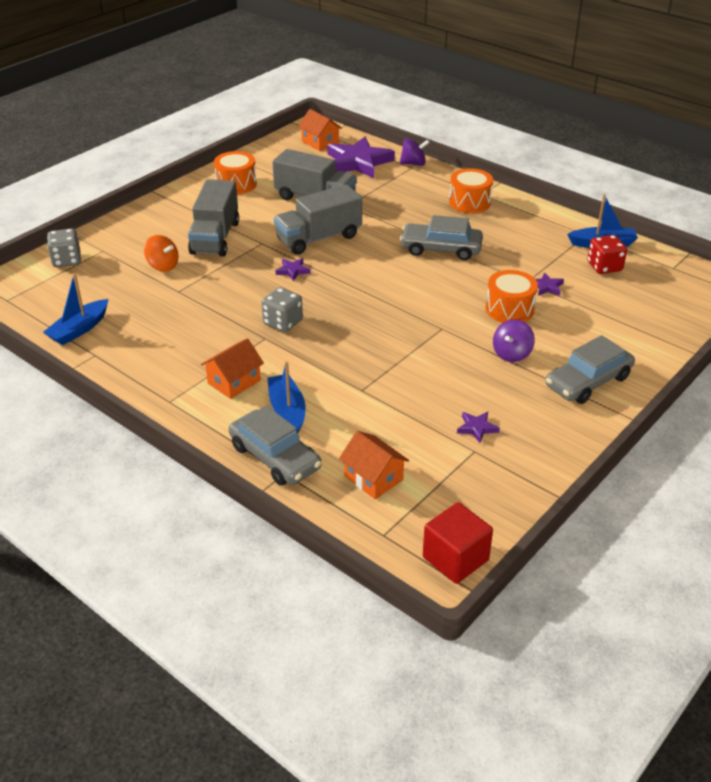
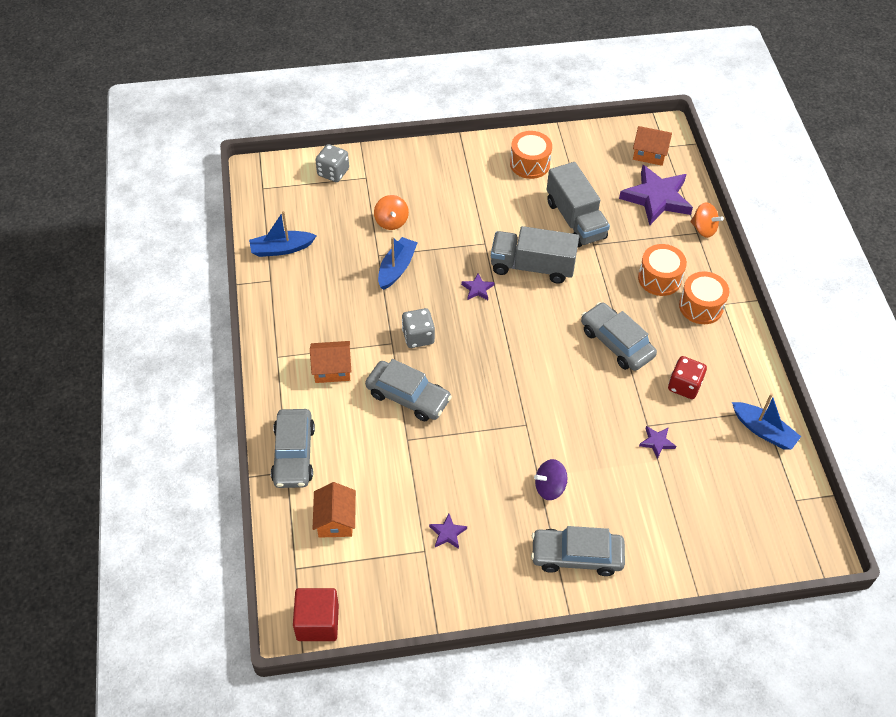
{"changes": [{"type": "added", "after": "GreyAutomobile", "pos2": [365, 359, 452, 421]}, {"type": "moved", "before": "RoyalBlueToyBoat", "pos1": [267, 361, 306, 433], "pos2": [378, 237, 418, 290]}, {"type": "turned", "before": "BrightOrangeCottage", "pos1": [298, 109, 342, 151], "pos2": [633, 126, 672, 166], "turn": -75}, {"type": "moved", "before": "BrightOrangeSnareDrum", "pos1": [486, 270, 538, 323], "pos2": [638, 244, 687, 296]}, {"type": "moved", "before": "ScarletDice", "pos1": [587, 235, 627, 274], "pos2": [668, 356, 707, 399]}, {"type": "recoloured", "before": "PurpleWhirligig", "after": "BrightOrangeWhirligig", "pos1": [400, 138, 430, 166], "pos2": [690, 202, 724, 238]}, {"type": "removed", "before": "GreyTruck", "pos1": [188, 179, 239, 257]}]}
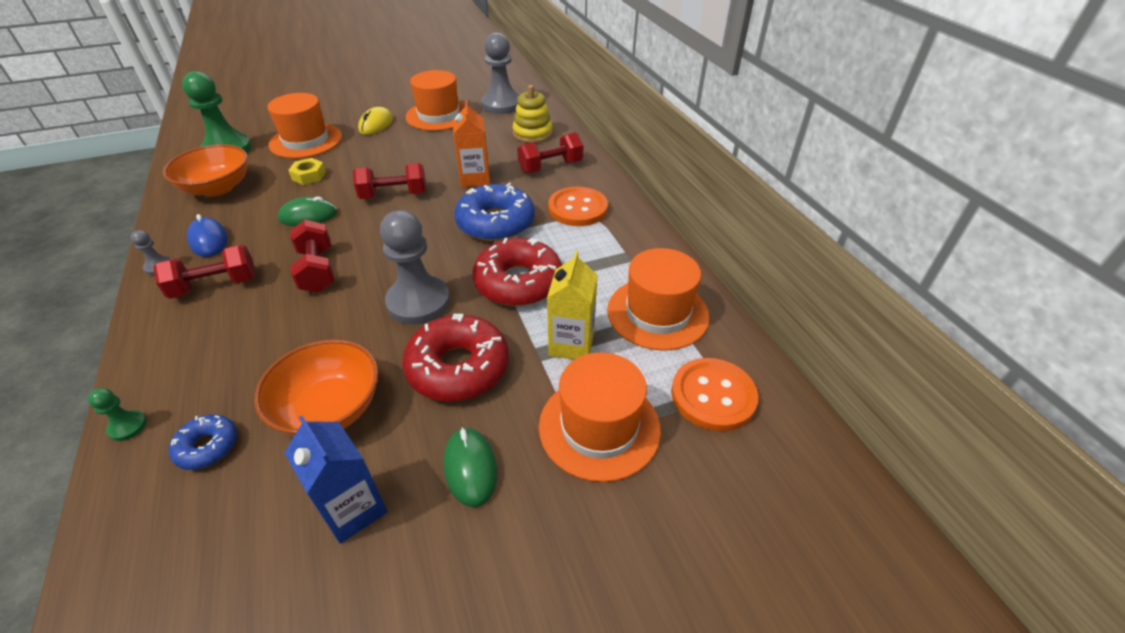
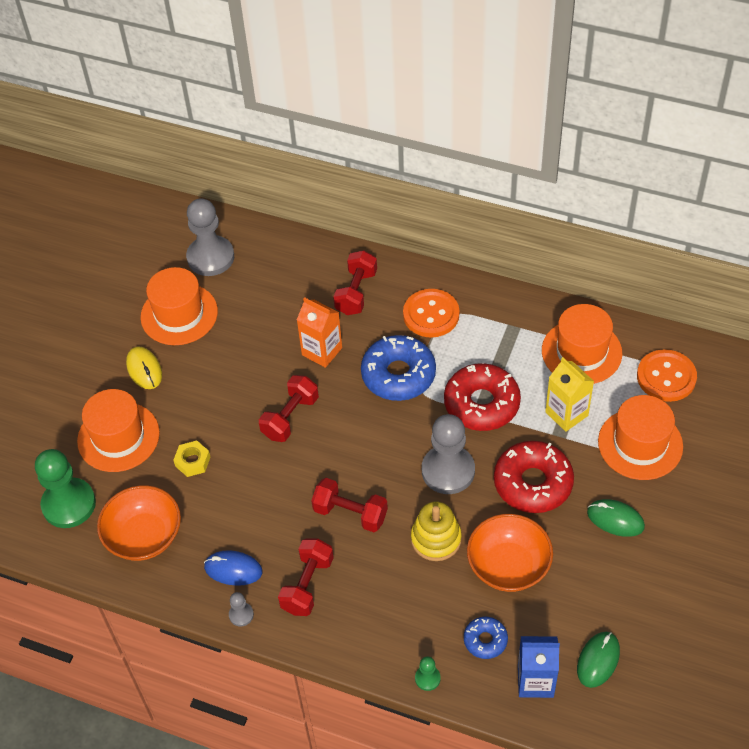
{"changes": [{"type": "moved", "before": "GoldenRingStacker", "pos1": [513, 85, 553, 143], "pos2": [411, 502, 462, 561]}, {"type": "moved", "before": "RoyalBlueCarton", "pos1": [284, 416, 387, 544], "pos2": [518, 636, 560, 698]}, {"type": "moved", "before": "EmeraldPcMouse", "pos1": [277, 196, 337, 226], "pos2": [577, 632, 620, 688]}]}
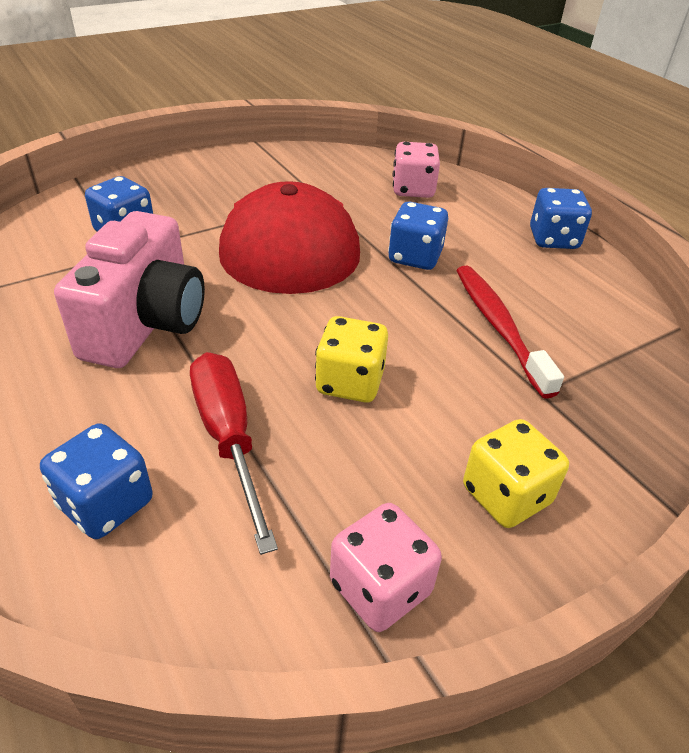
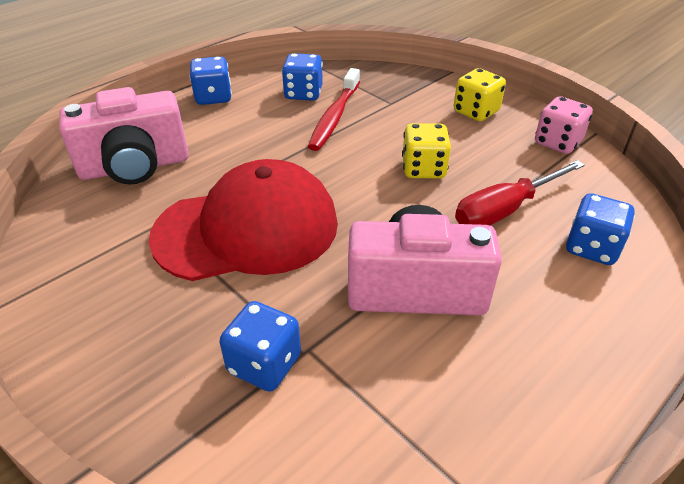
{"changes": [{"type": "replaced", "before": "RosyDice", "after": "RosyPhotoCamera", "pos1": [393, 142, 440, 198], "pos2": [59, 87, 189, 185]}, {"type": "moved", "before": "RoyalBlueDice", "pos1": [388, 202, 448, 270], "pos2": [282, 53, 323, 101]}, {"type": "turned", "before": "ScarletToothbrush", "pos1": [456, 265, 564, 399], "pos2": [308, 68, 360, 151], "turn": -45}]}
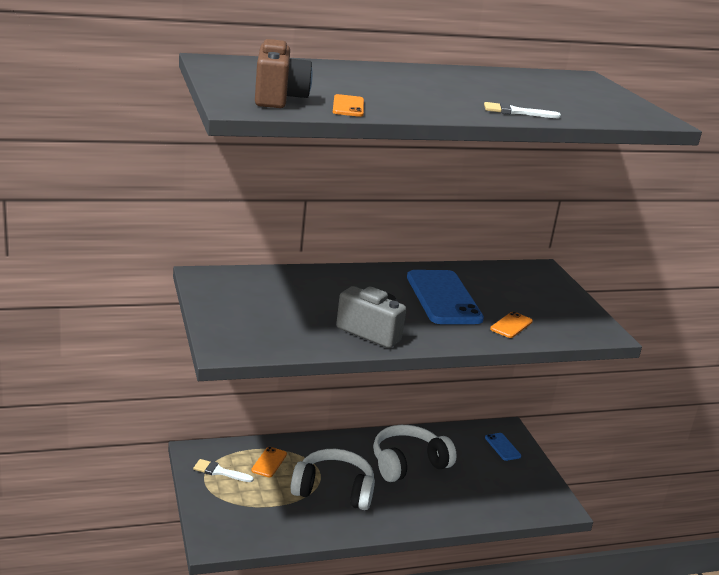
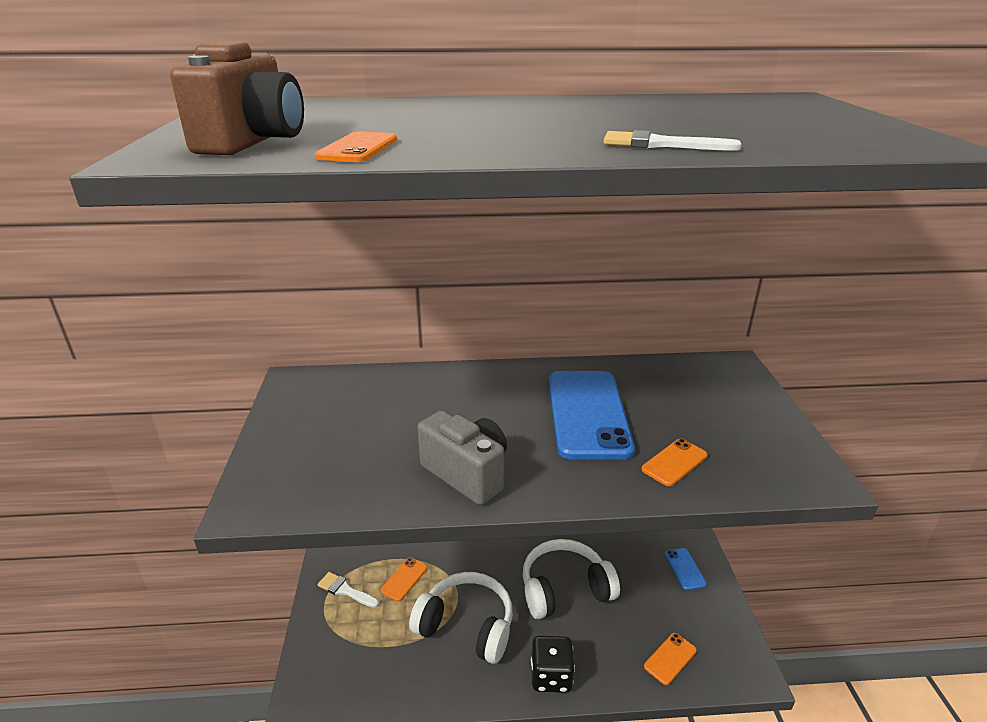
{"changes": [{"type": "added", "after": "EbonyDice", "pos2": [531, 636, 575, 693]}, {"type": "added", "after": "BrightOrangePhone", "pos2": [644, 633, 697, 685]}]}
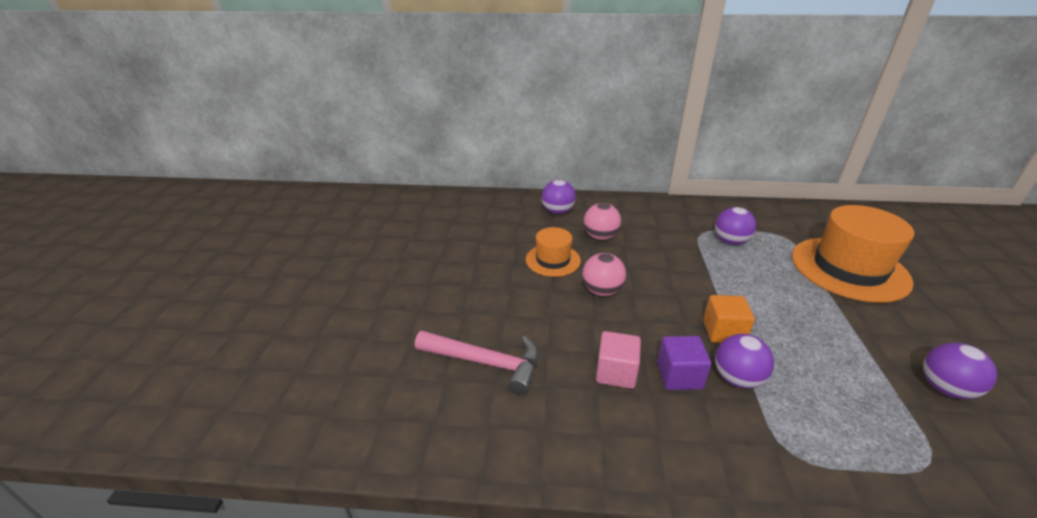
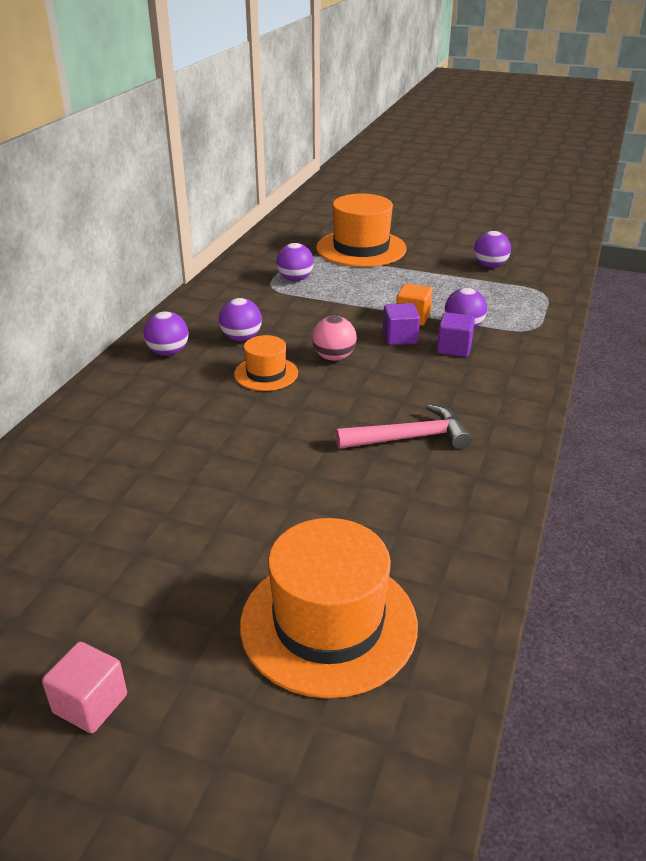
{"changes": [{"type": "moved", "before": "RosyBlock", "pos1": [596, 331, 641, 389], "pos2": [42, 642, 127, 733]}, {"type": "recoloured", "before": "RosyBall", "after": "PurpleBall", "pos1": [584, 203, 621, 240], "pos2": [219, 298, 262, 341]}, {"type": "added", "after": "BrightOrangeTallHat", "pos2": [240, 518, 418, 698]}, {"type": "turned", "before": "RosyClawHammer", "pos1": [415, 331, 539, 395], "pos2": [336, 404, 472, 449], "turn": 45}, {"type": "added", "after": "PurpleBlock", "pos2": [383, 303, 420, 345]}]}
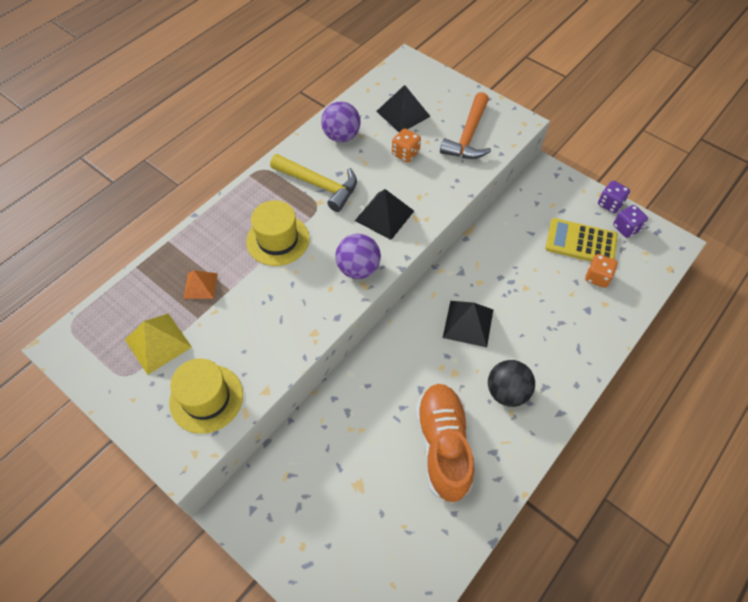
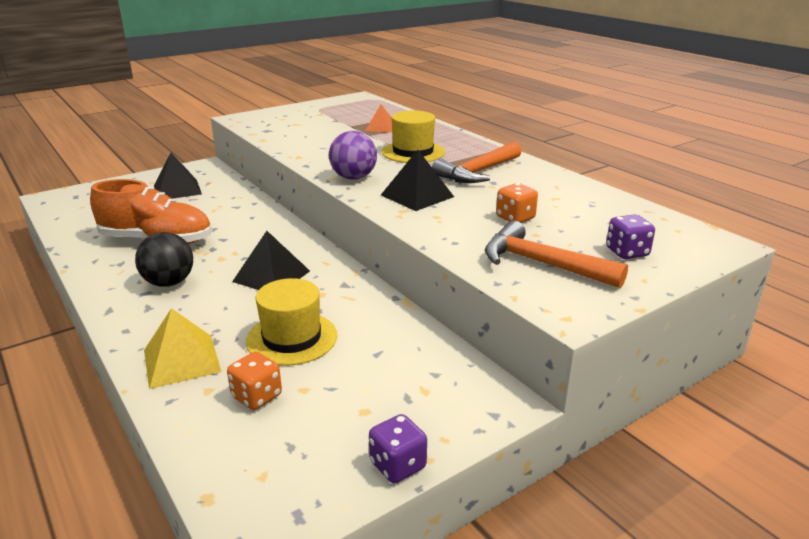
{"changes": [{"type": "moved", "before": "GoldenSolidPyramid", "pos1": [125, 314, 192, 375], "pos2": [144, 308, 221, 389]}, {"type": "moved", "before": "EbonySolidPyramid", "pos1": [376, 85, 431, 132], "pos2": [154, 153, 202, 199]}, {"type": "moved", "before": "GoldenTallHat", "pos1": [169, 358, 243, 434], "pos2": [246, 278, 337, 366]}, {"type": "recoloured", "before": "GoldenClawHammer", "after": "BrightOrangeClawHammer", "pos1": [270, 154, 357, 212], "pos2": [432, 142, 522, 183]}, {"type": "moved", "before": "PurpleDice", "pos1": [613, 205, 648, 238], "pos2": [606, 214, 655, 259]}, {"type": "removed", "before": "PurpleBall", "pos1": [321, 102, 361, 142]}, {"type": "removed", "before": "GoldenAddingMachine", "pos1": [545, 218, 618, 261]}]}
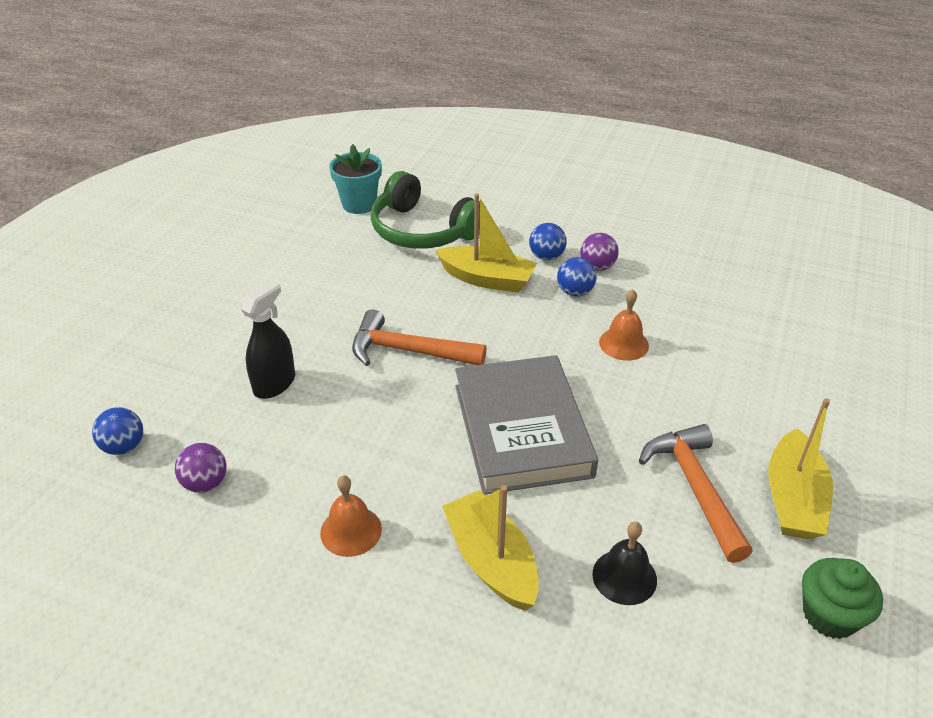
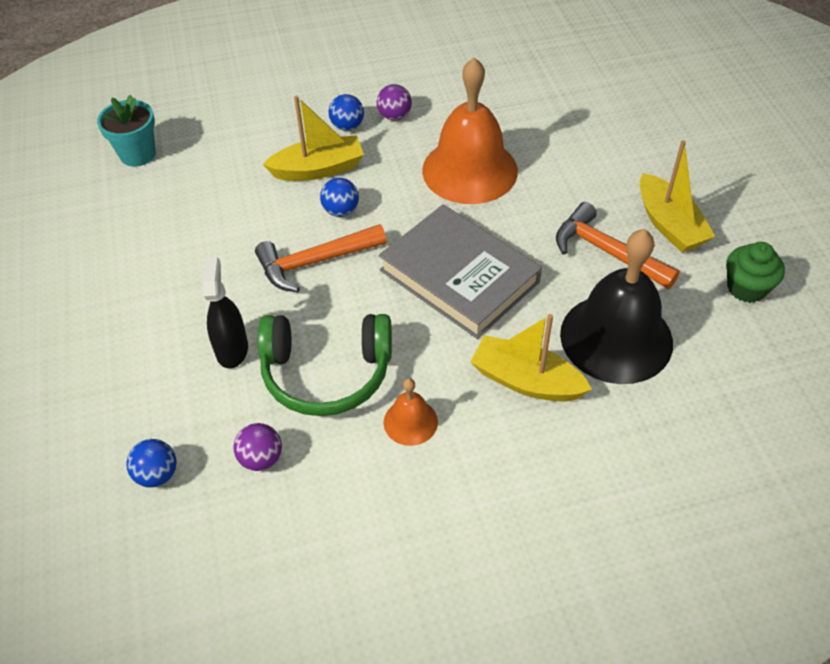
{"changes": [{"type": "moved", "before": "EmeraldHeadset", "pos1": [371, 171, 486, 249], "pos2": [257, 314, 392, 416]}, {"type": "moved", "before": "RoyalBlueBall", "pos1": [557, 257, 597, 297], "pos2": [320, 178, 359, 217]}, {"type": "resized", "before": "BrightOrangeHandBell", "pos1": [599, 289, 649, 361], "pos2": [422, 57, 518, 204], "scale": 2.18}, {"type": "resized", "before": "EbonyHandBell", "pos1": [593, 522, 657, 605], "pos2": [560, 229, 673, 384], "scale": 2.18}]}
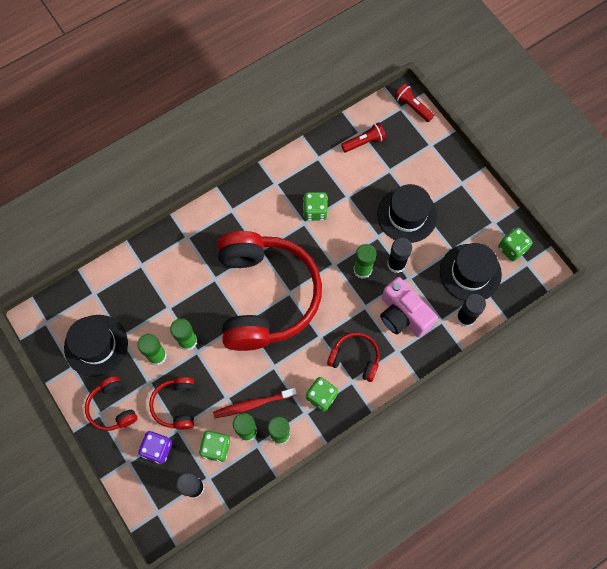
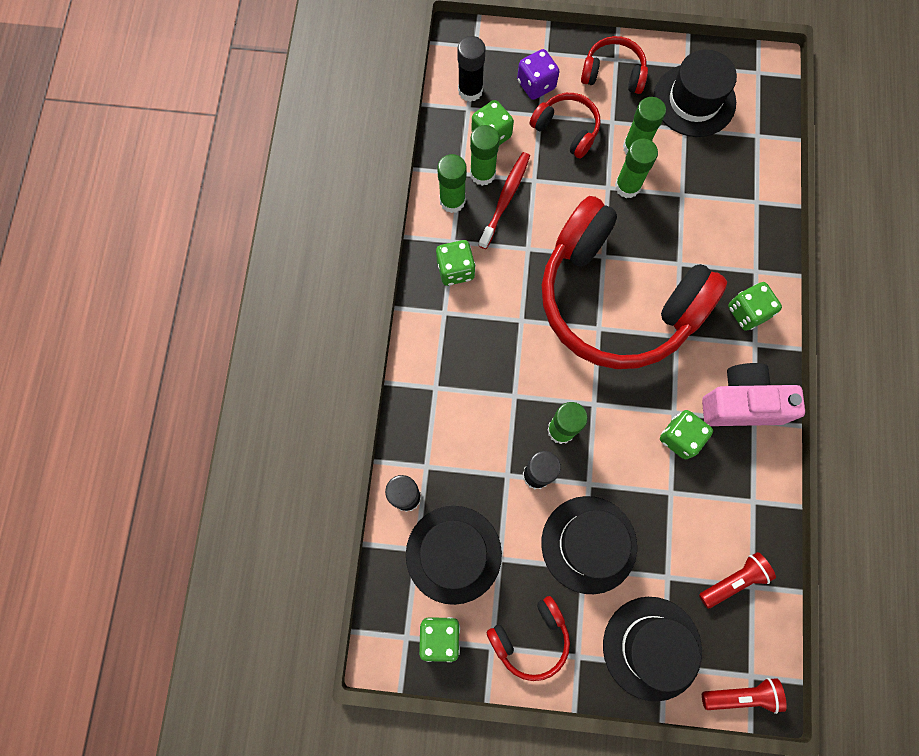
{"changes": [{"type": "moved", "before": "ScarletHeadset", "pos1": [327, 332, 380, 382], "pos2": [487, 596, 570, 681]}, {"type": "added", "after": "EbonyTallHat", "pos2": [603, 597, 702, 702]}, {"type": "turned", "before": "ScarletPocketTorch", "pos1": [341, 122, 386, 152], "pos2": [699, 552, 776, 608], "turn": -135}, {"type": "moved", "before": "RosyPhotoCamera", "pos1": [380, 277, 437, 337], "pos2": [702, 363, 805, 426]}, {"type": "added", "after": "EmeraldDice", "pos2": [728, 282, 782, 331]}]}
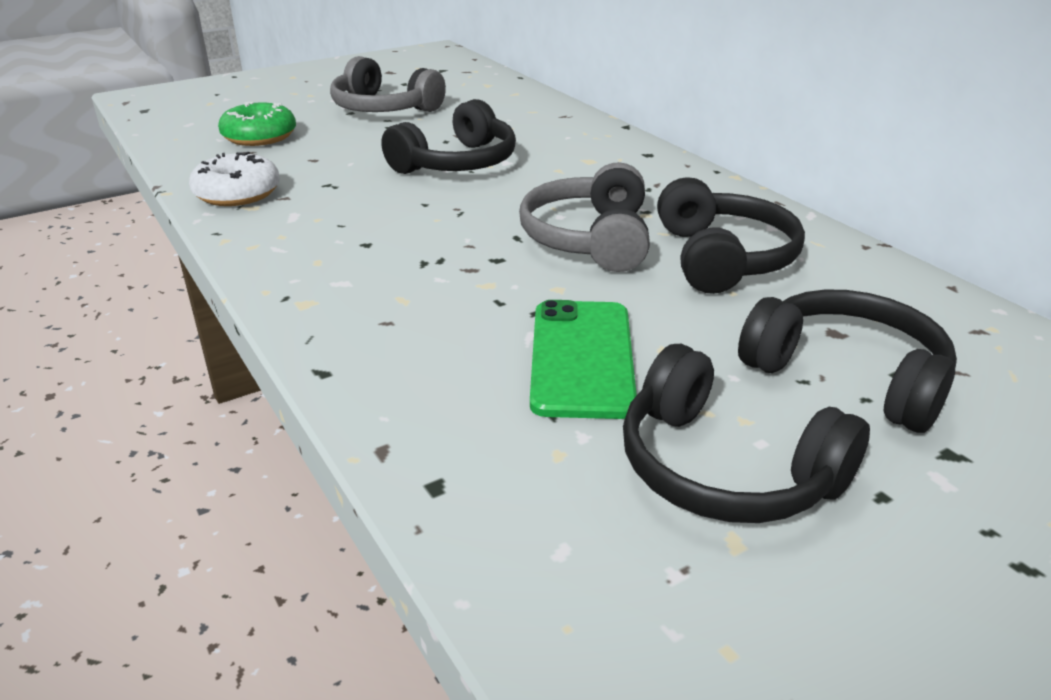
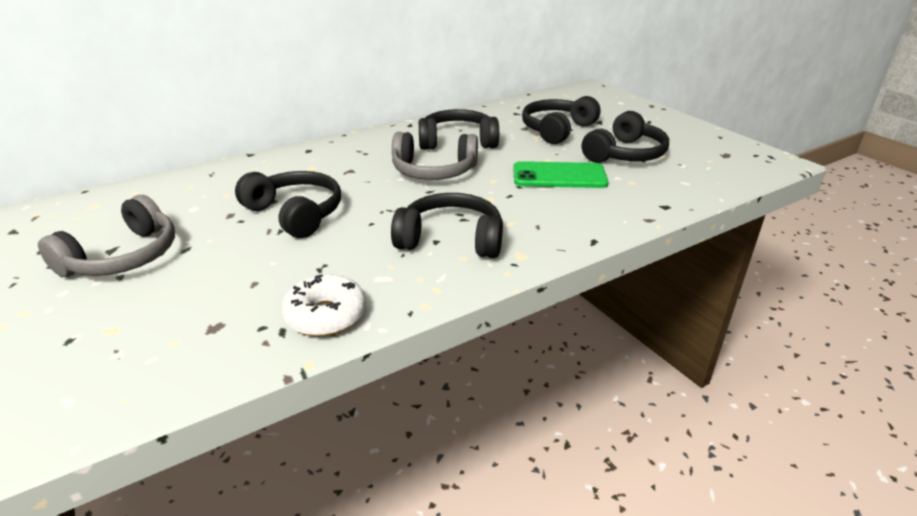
{"changes": [{"type": "added", "after": "EbonyHeadset", "pos2": [391, 193, 503, 258]}, {"type": "removed", "before": "EmeraldDonut", "pos1": [218, 102, 296, 146]}]}
